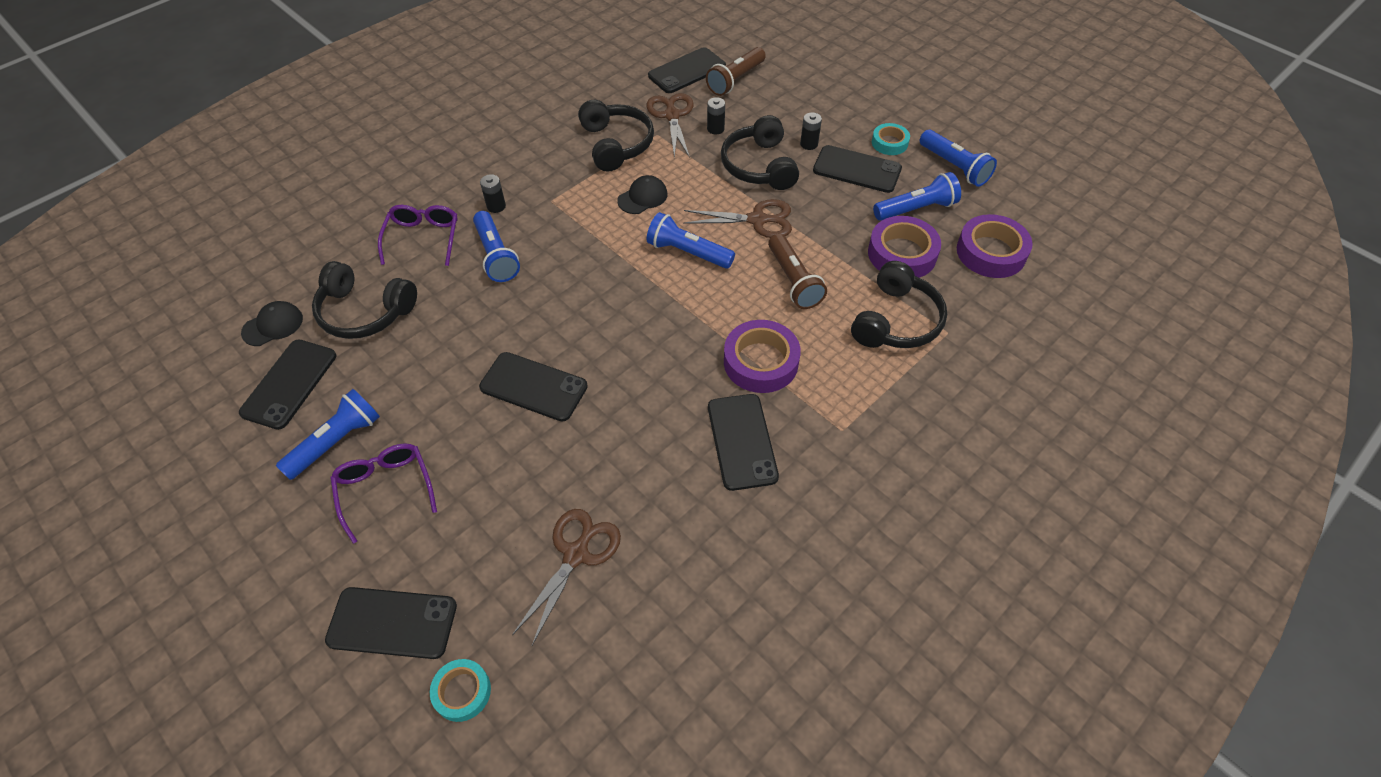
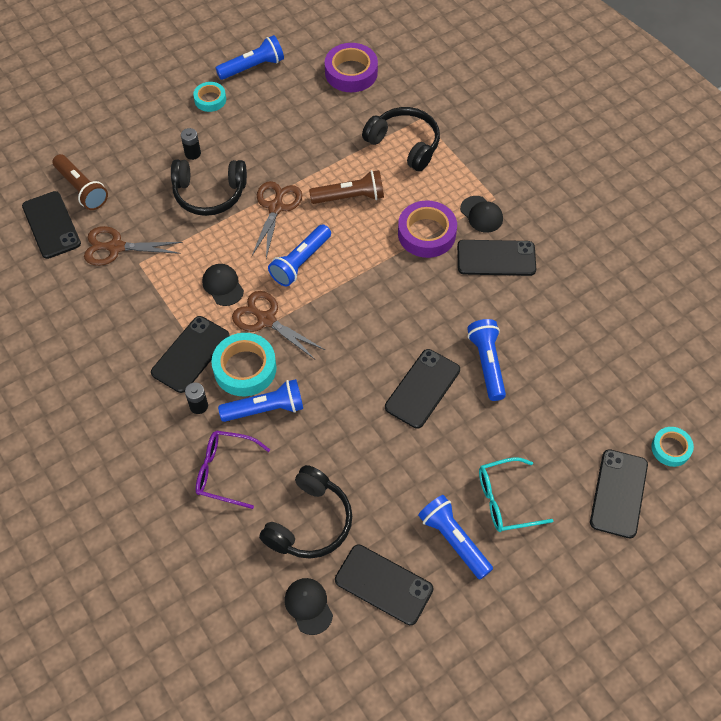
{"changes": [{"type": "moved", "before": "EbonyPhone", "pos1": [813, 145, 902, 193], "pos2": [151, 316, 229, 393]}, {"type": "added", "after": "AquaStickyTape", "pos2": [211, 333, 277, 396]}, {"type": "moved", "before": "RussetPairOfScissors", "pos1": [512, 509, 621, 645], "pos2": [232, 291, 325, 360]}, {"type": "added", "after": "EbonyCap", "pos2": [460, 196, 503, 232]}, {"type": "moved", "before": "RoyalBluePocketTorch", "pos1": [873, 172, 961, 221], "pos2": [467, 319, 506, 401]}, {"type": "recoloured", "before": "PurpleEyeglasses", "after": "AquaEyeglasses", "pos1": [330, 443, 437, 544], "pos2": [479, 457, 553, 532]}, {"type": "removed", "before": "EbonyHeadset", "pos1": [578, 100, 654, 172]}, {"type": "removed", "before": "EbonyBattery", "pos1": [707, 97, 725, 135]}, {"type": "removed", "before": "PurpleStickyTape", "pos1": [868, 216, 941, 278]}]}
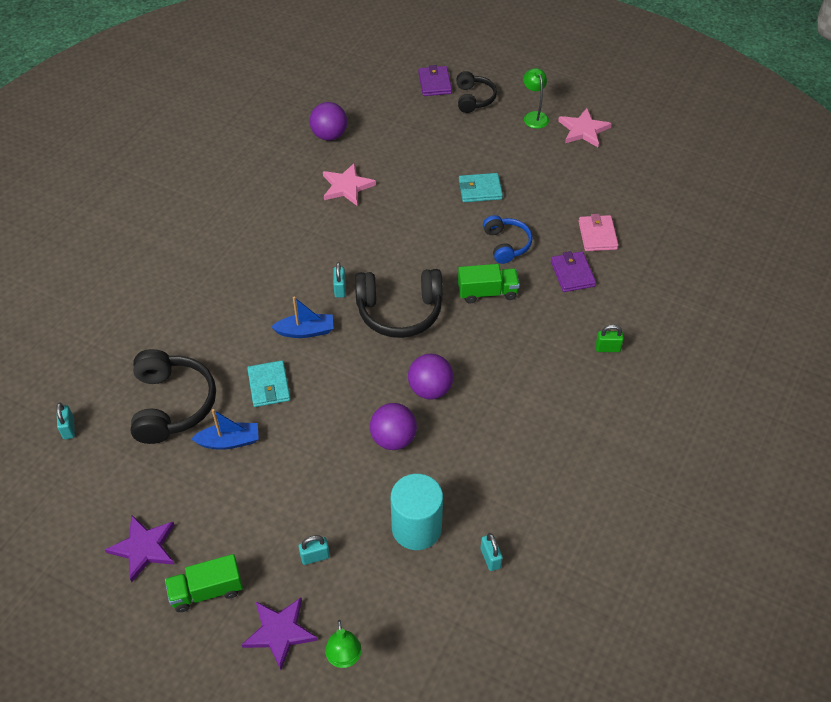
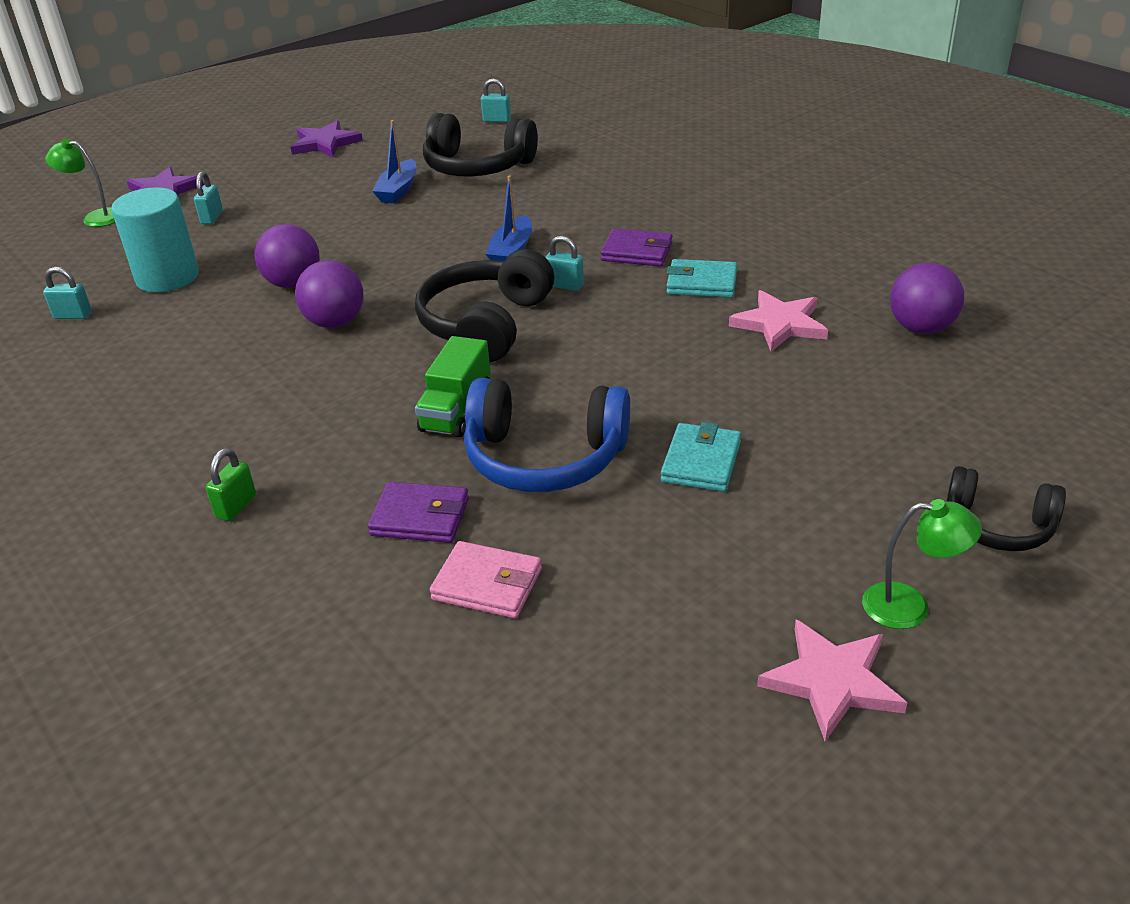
{"changes": [{"type": "resized", "before": "RoyalBlueHeadset", "pos1": [483, 215, 533, 264], "pos2": [464, 378, 630, 492], "scale": 1.65}, {"type": "moved", "before": "PurpleWallet", "pos1": [418, 65, 452, 96], "pos2": [601, 228, 673, 266]}, {"type": "moved", "before": "AquaWallet", "pos1": [247, 360, 290, 407], "pos2": [666, 259, 737, 298]}, {"type": "removed", "before": "EmeraldTruck", "pos1": [165, 554, 243, 612]}]}
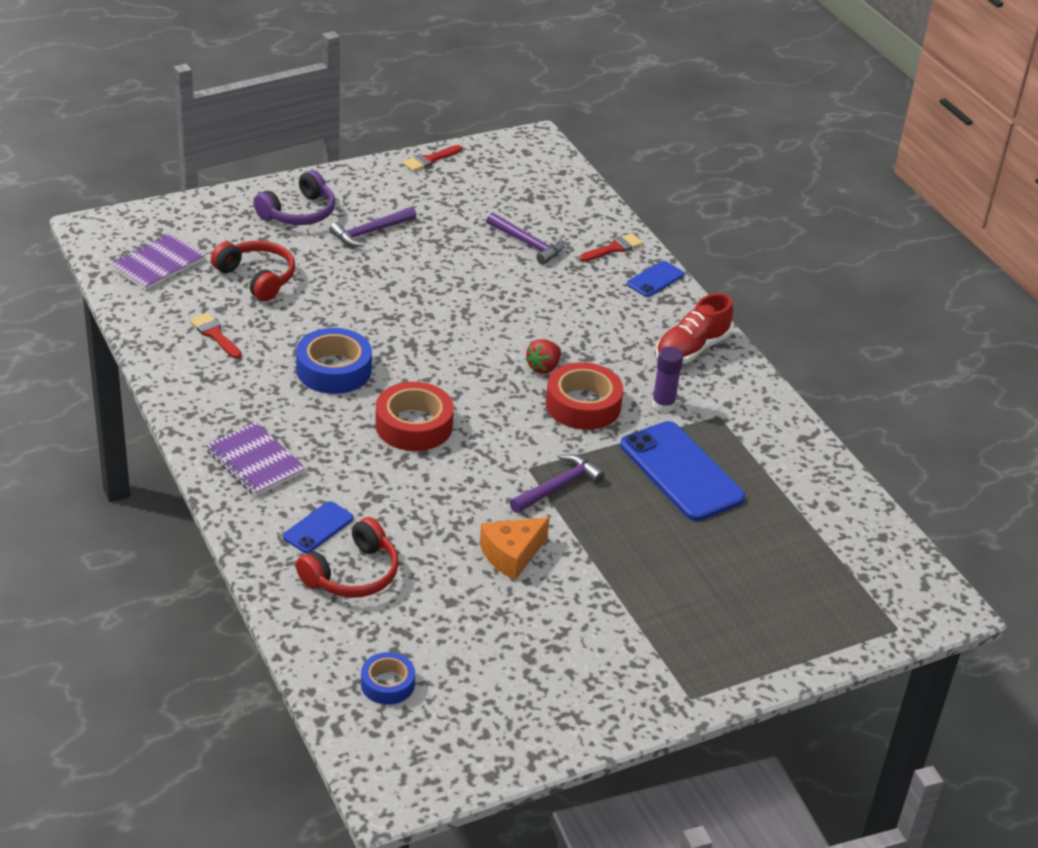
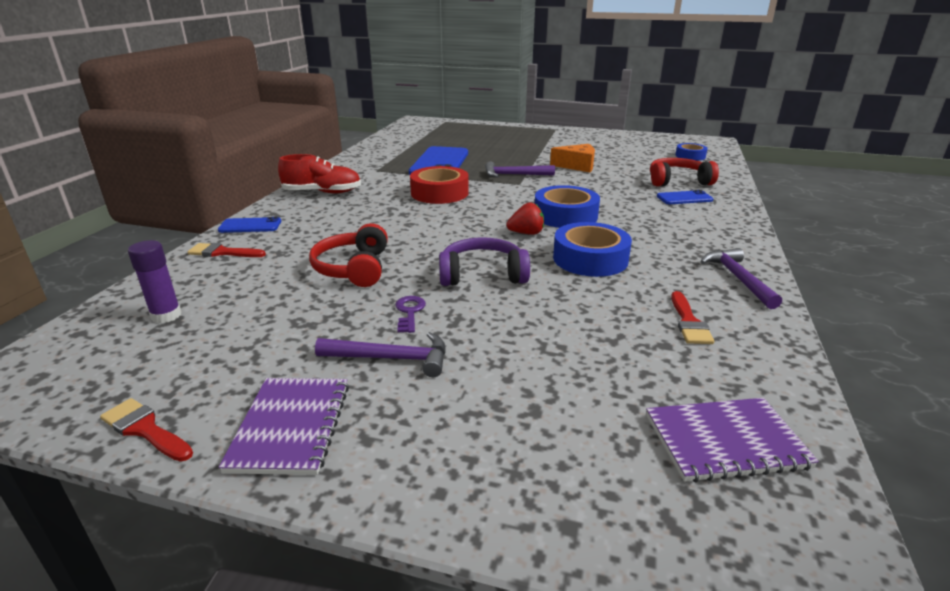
{"changes": [{"type": "turned", "before": "ScarletPaintbrush", "pos1": [402, 145, 462, 172], "pos2": [100, 398, 193, 462], "turn": -150}, {"type": "moved", "before": "PurpleGlueStick", "pos1": [652, 347, 683, 413], "pos2": [128, 240, 182, 323]}, {"type": "moved", "before": "PurpleNotepad", "pos1": [205, 422, 306, 496], "pos2": [219, 378, 349, 475]}, {"type": "moved", "before": "ScarletHeadset", "pos1": [211, 241, 295, 301], "pos2": [309, 223, 388, 287]}, {"type": "added", "after": "PurpleLatchkey", "pos2": [395, 296, 426, 333]}, {"type": "moved", "before": "PurpleHeadset", "pos1": [253, 170, 335, 225], "pos2": [439, 237, 530, 286]}, {"type": "moved", "before": "ScarletBerry", "pos1": [525, 339, 561, 374], "pos2": [506, 203, 544, 235]}, {"type": "recoloured", "before": "ScarletStickyTape", "after": "RoyalBlueStickyTape", "pos1": [375, 382, 454, 451], "pos2": [535, 185, 600, 228]}, {"type": "moved", "before": "PurpleClawHammer", "pos1": [487, 212, 564, 265], "pos2": [700, 248, 782, 309]}]}
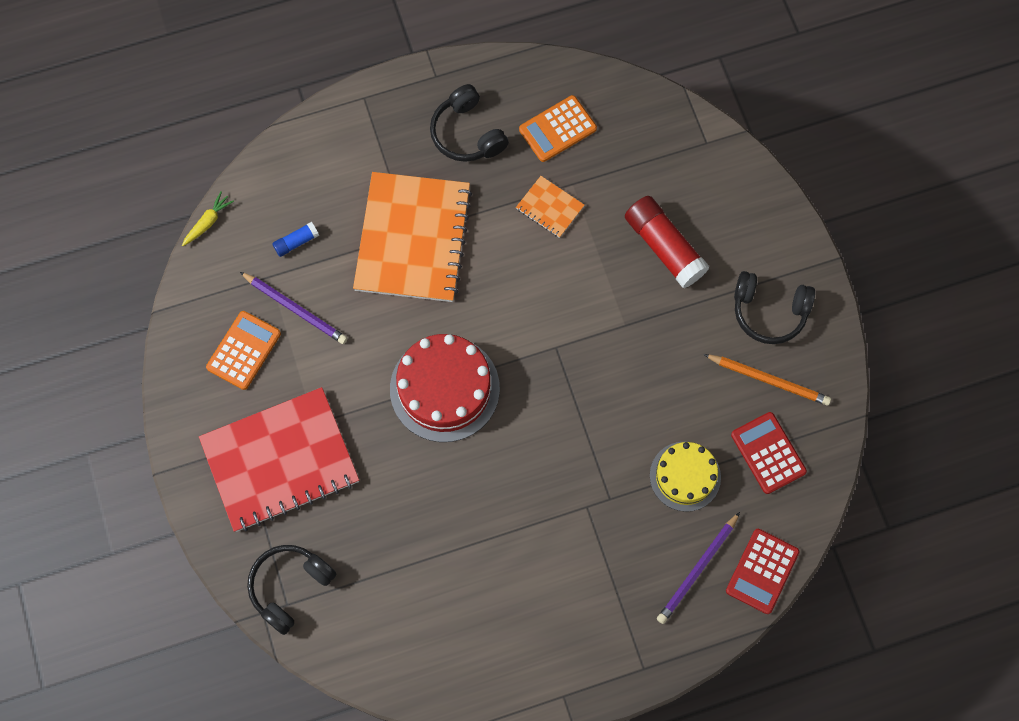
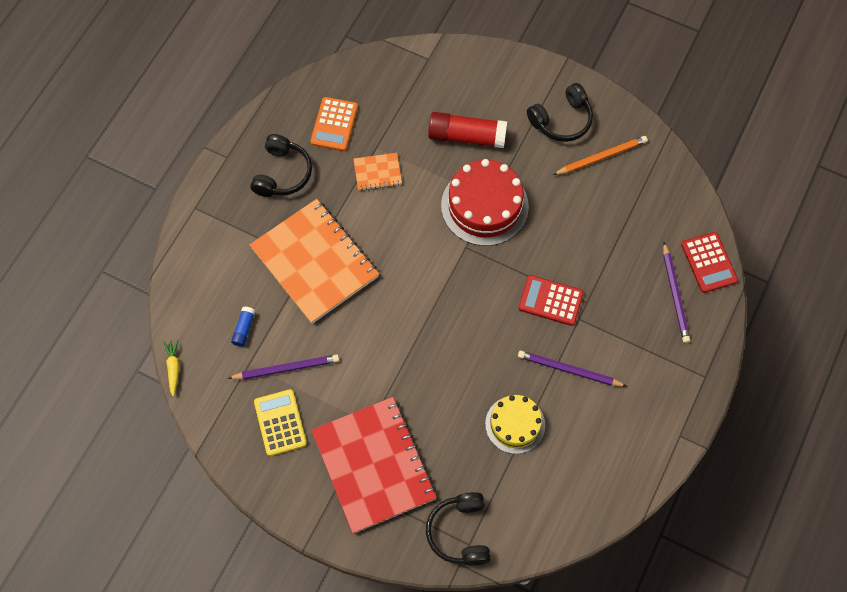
{"changes": [{"type": "turned", "before": "EbonyHeadset", "pos1": [430, 84, 509, 162], "pos2": [250, 134, 312, 197], "turn": -90}, {"type": "recoloured", "before": "BrightOrangeAddingMachine", "after": "GoldenAddingMachine", "pos1": [206, 311, 281, 390], "pos2": [254, 389, 307, 456]}, {"type": "turned", "before": "ScarletNotepad", "pos1": [199, 387, 359, 532], "pos2": [311, 397, 437, 534], "turn": -45}, {"type": "moved", "before": "ScarletCake", "pos1": [390, 334, 500, 442], "pos2": [441, 159, 529, 246]}, {"type": "moved", "before": "GoldenCake", "pos1": [650, 442, 721, 512], "pos2": [485, 395, 545, 454]}, {"type": "moved", "before": "ScarletAddingMachine", "pos1": [731, 412, 807, 494], "pos2": [518, 275, 584, 326]}, {"type": "added", "after": "PurplePencil", "pos2": [518, 350, 627, 387]}]}
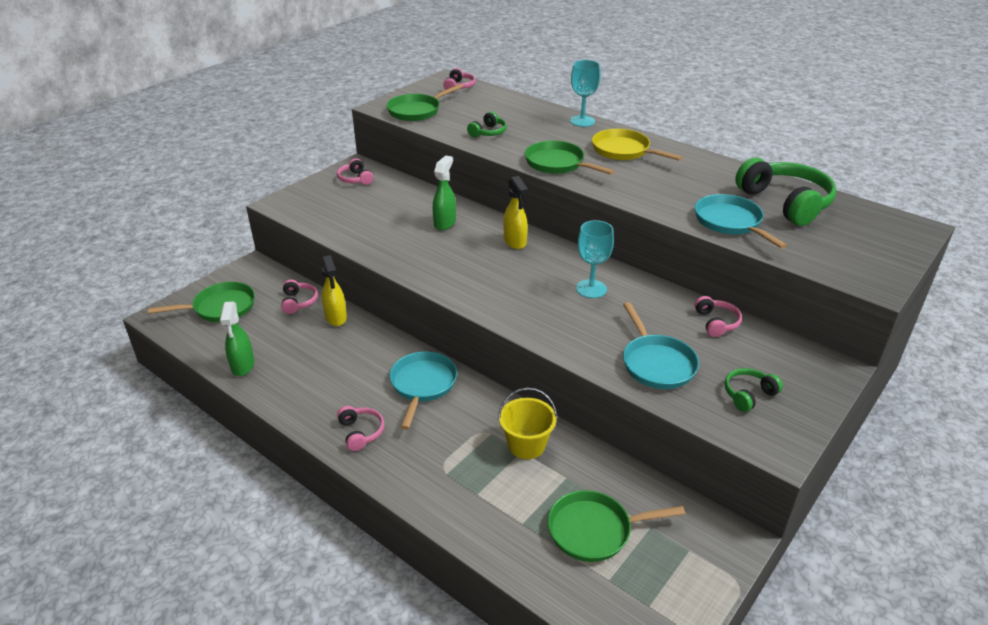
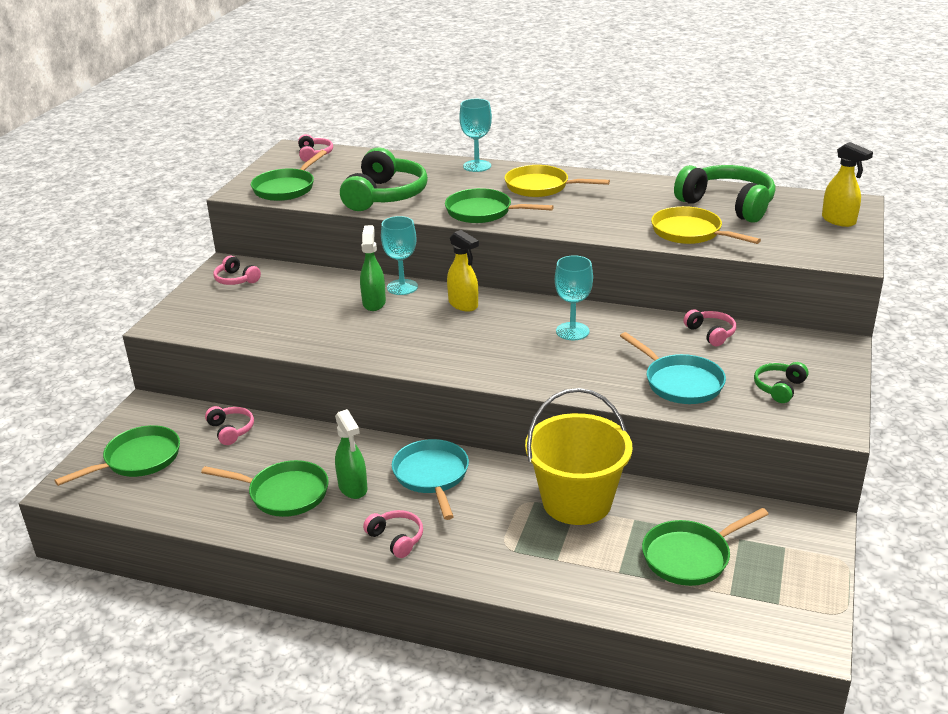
{"changes": [{"type": "added", "after": "EmeraldSkillet", "pos2": [201, 460, 329, 517]}, {"type": "moved", "before": "EmeraldSprayer", "pos1": [220, 302, 255, 376], "pos2": [335, 409, 367, 499]}, {"type": "resized", "before": "EmeraldHeadset", "pos1": [467, 111, 507, 137], "pos2": [340, 147, 428, 211], "scale": 2.05}, {"type": "added", "after": "AquaGoblet", "pos2": [381, 216, 418, 295]}, {"type": "resized", "before": "GoldenSandBucket", "pos1": [498, 388, 557, 459], "pos2": [525, 388, 633, 525], "scale": 1.69}, {"type": "recoloured", "before": "AquaSkillet", "after": "GoldenSkillet", "pos1": [695, 194, 787, 249], "pos2": [651, 206, 761, 244]}, {"type": "moved", "before": "GoldenSprayer", "pos1": [322, 255, 347, 326], "pos2": [822, 142, 873, 227]}]}
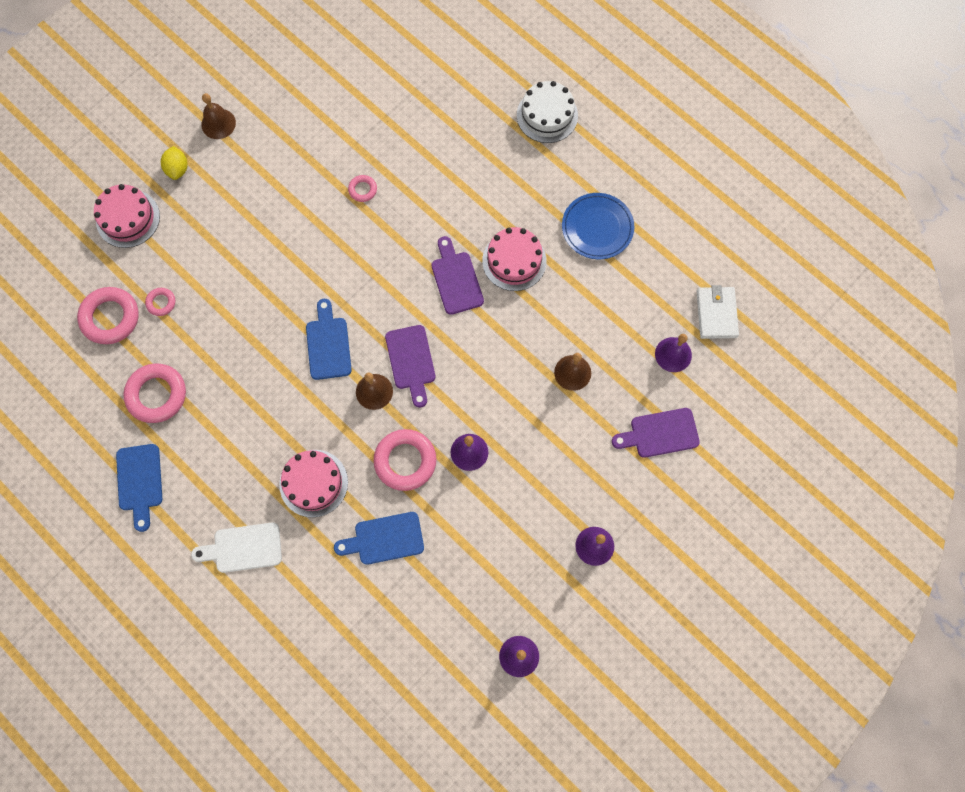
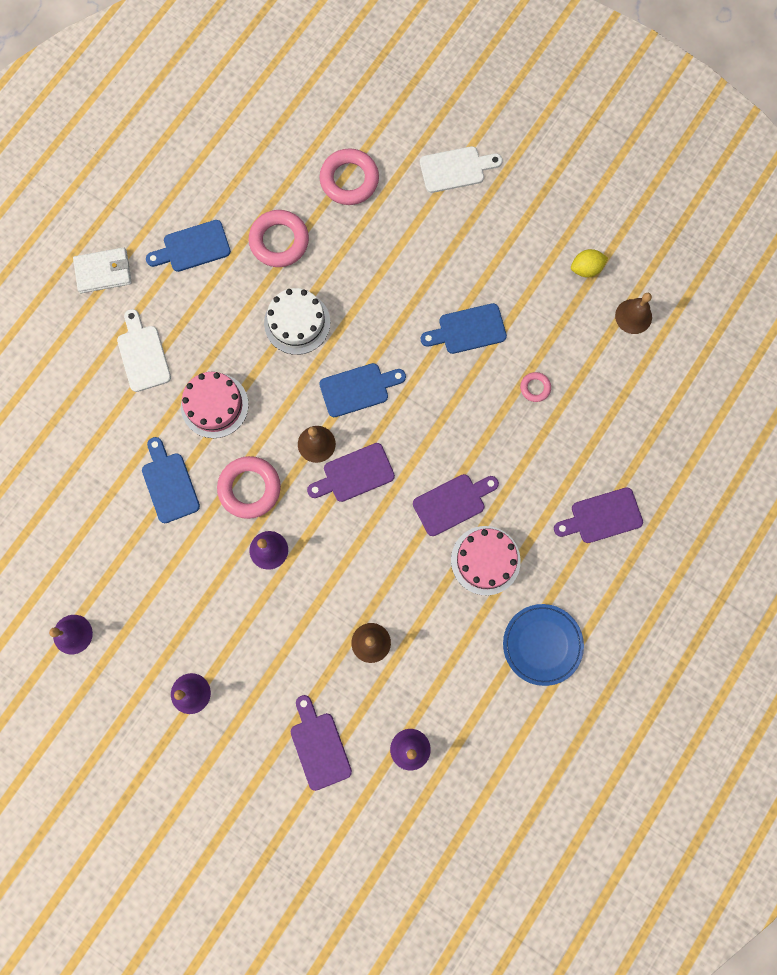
{"changes": [{"type": "moved", "before": "PureWhiteWallet", "pos1": [696, 285, 739, 339], "pos2": [73, 247, 132, 293]}, {"type": "moved", "before": "PureWhiteCake", "pos1": [517, 81, 578, 143], "pos2": [264, 288, 330, 355]}, {"type": "replaced", "before": "RosyCake", "after": "PureWhiteBreadBoard", "pos1": [94, 184, 160, 248], "pos2": [420, 146, 503, 193]}, {"type": "added", "after": "RoyalBlueBreadBoard", "pos2": [421, 303, 507, 354]}, {"type": "added", "after": "PurpleBreadBoard", "pos2": [554, 487, 643, 543]}, {"type": "moved", "before": "GoldenLemon", "pos1": [161, 146, 188, 180], "pos2": [571, 249, 608, 277]}, {"type": "moved", "before": "RussetHandBell", "pos1": [201, 93, 236, 139], "pos2": [615, 293, 652, 334]}, {"type": "removed", "before": "RosyRing", "pos1": [145, 288, 175, 316]}]}
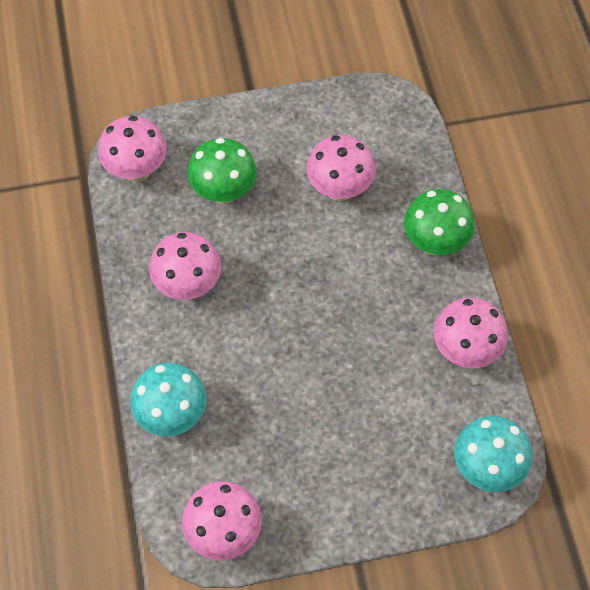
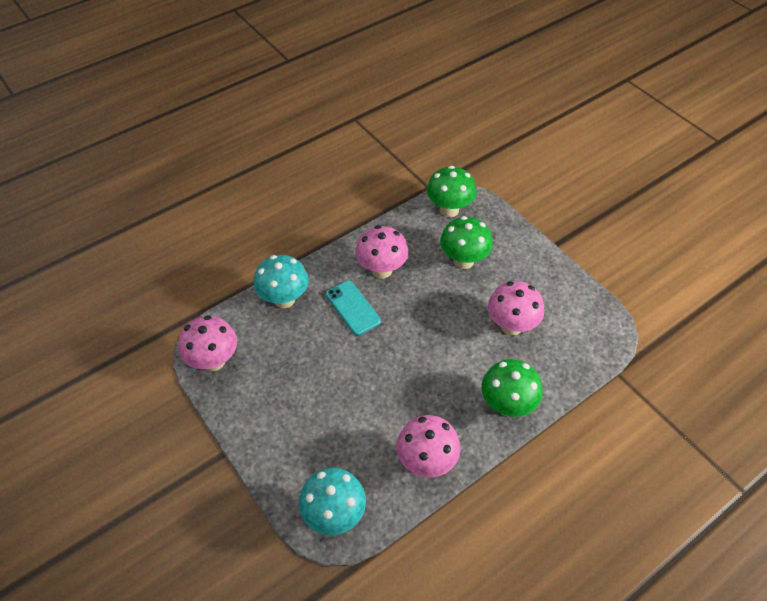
{"changes": [{"type": "added", "after": "AquaPhone", "pos2": [326, 281, 381, 336]}, {"type": "recoloured", "before": "RosyFungus", "after": "EmeraldFungus", "pos1": [98, 116, 167, 182], "pos2": [427, 166, 476, 217]}]}
